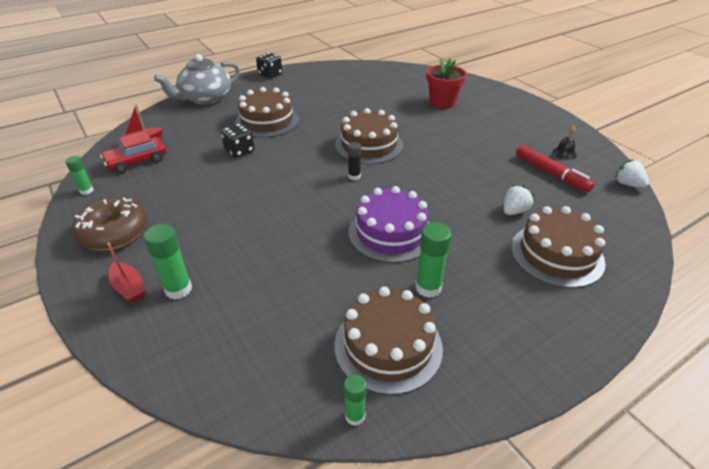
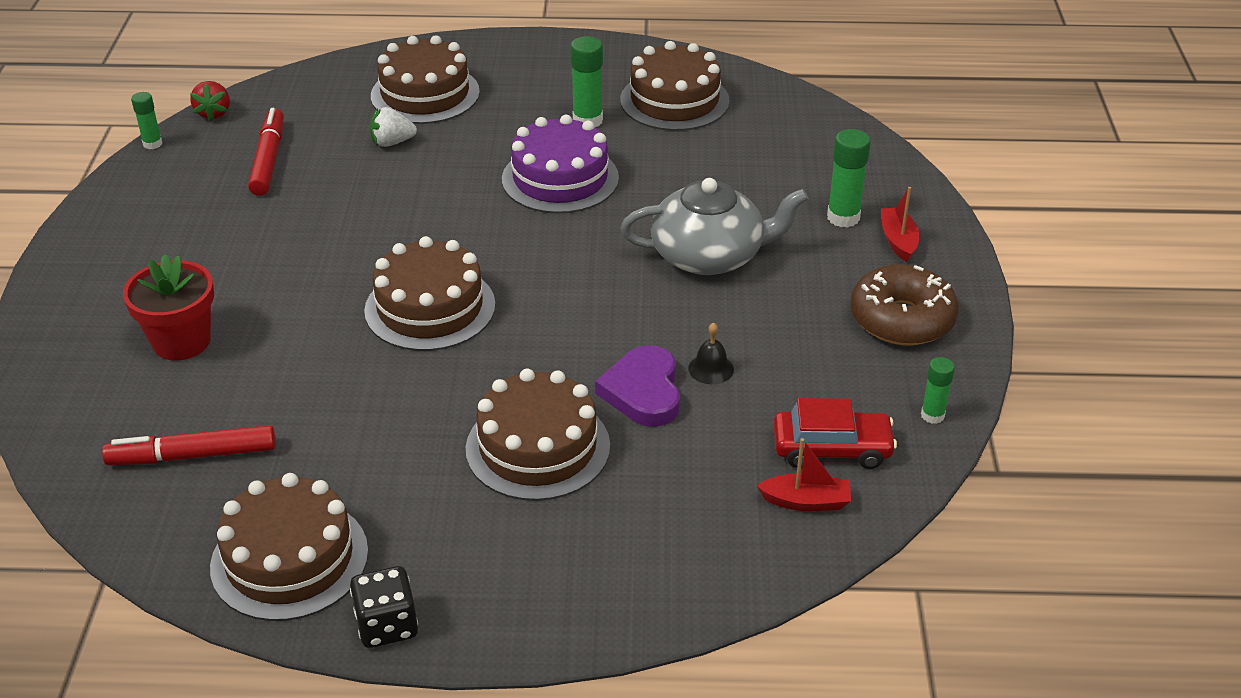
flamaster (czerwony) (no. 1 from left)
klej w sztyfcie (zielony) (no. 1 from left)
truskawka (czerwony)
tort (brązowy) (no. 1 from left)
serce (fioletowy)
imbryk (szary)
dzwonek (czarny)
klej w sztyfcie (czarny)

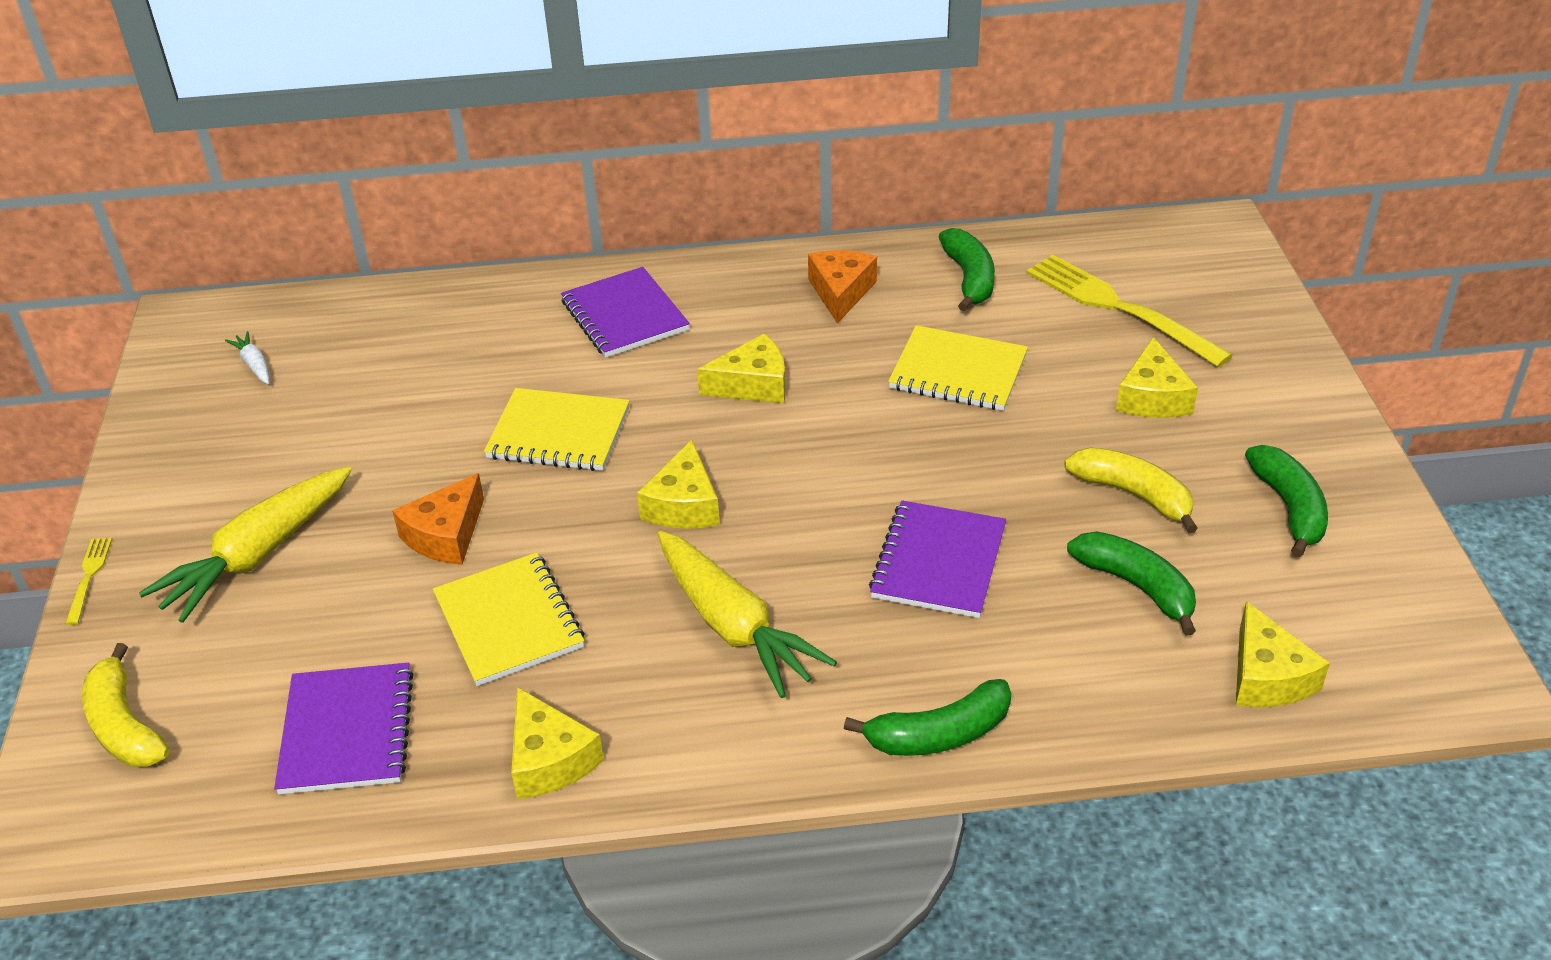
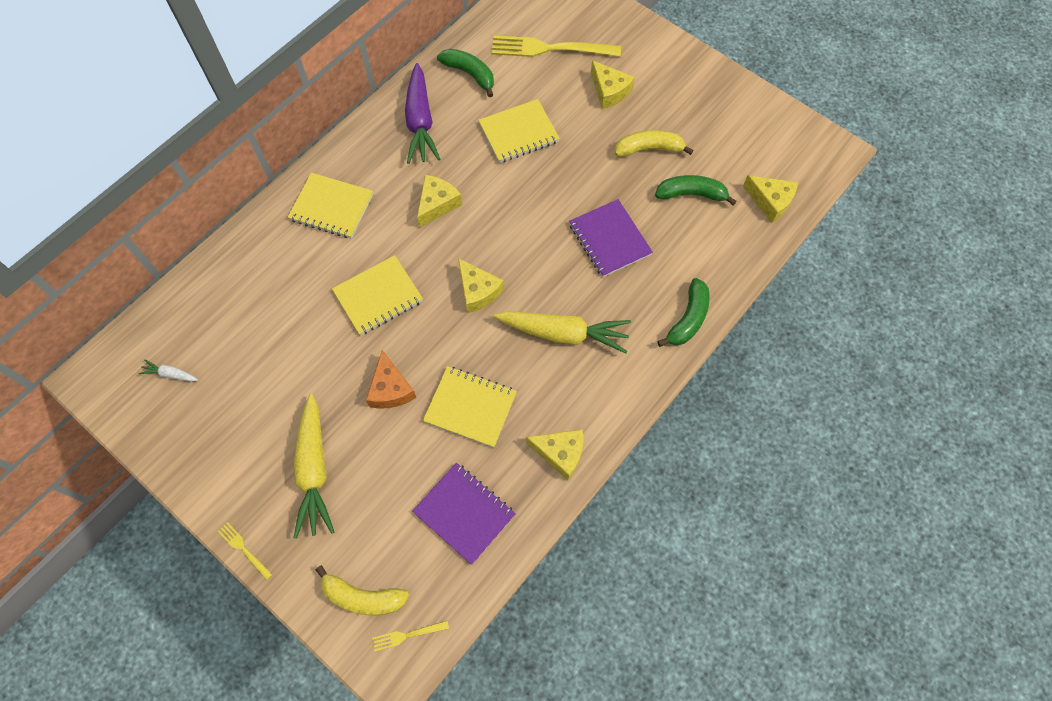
zeszyt (żółty) (no. 1 from left)
widelec (żółty) (no. 2 from left)
marchewka (fioletowy)
banan (zielony) (no. 4 from left in the first image)

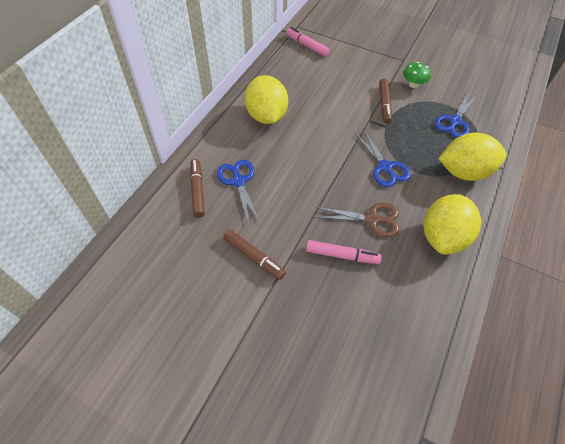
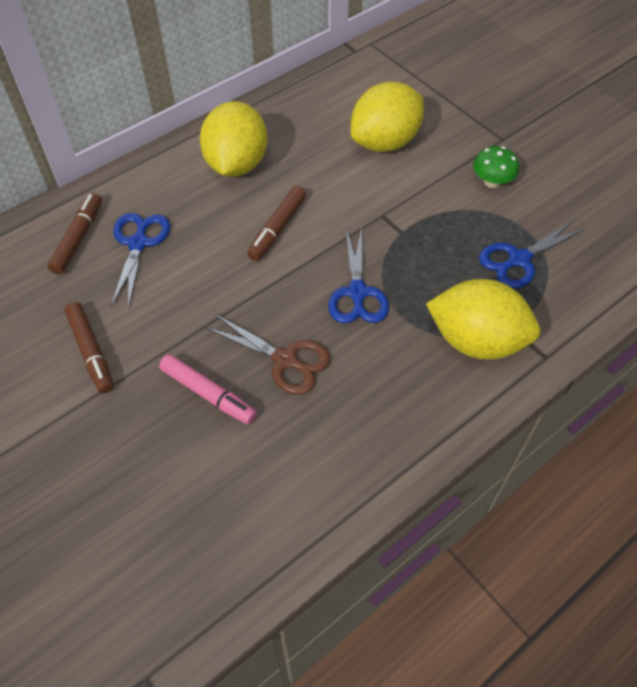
flamaster (brązowy) (no. 3 from left)
cytryna (żółty) (no. 2 from left)
flamaster (różowy) (no. 1 from left in the first image)

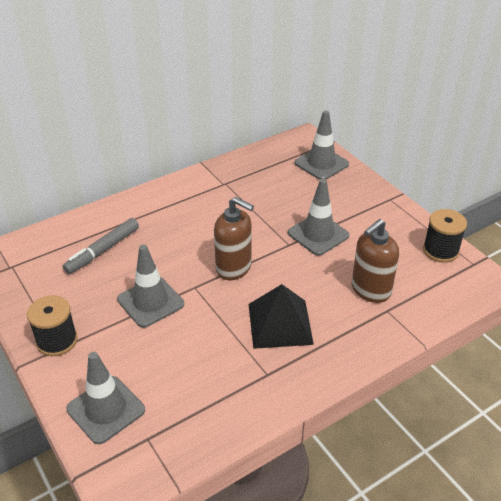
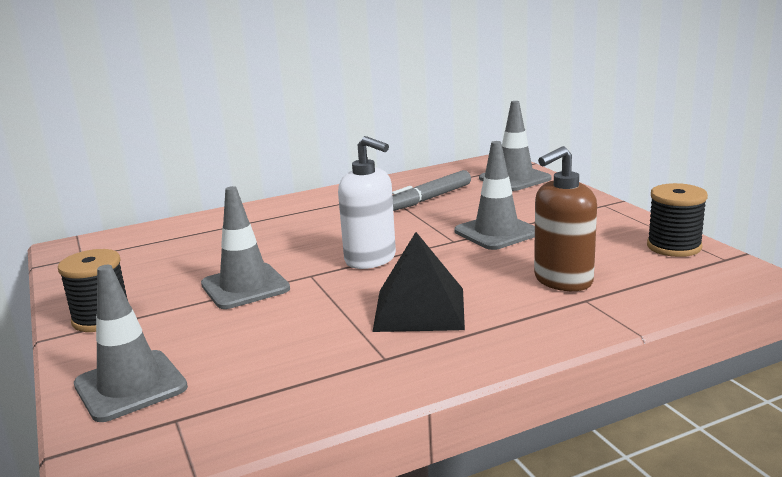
dozownik mydła (biały)
flamaster (szary)

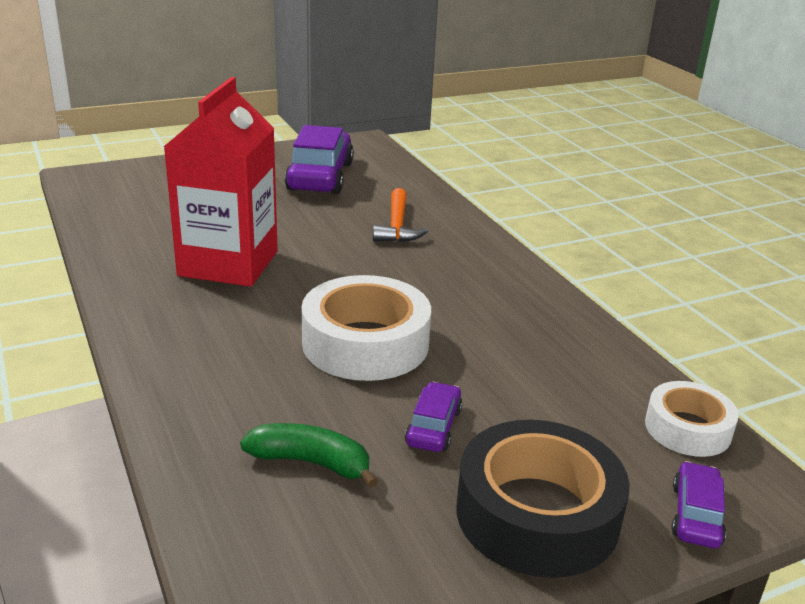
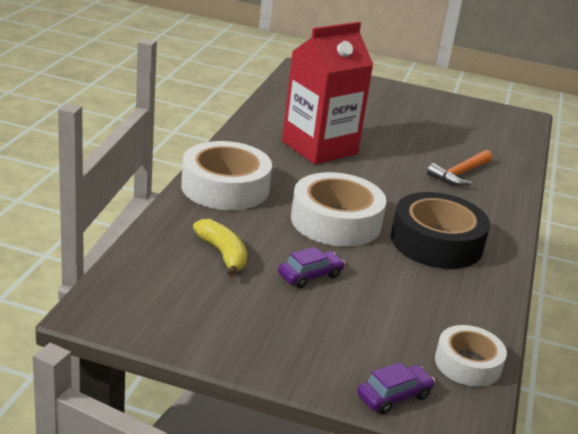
taśma klejąca (biały) (no. 1 from left)
banan (żółty)
taśma klejąca (czarny)
samochód (fioletowy) (no. 1 from left in the first image)

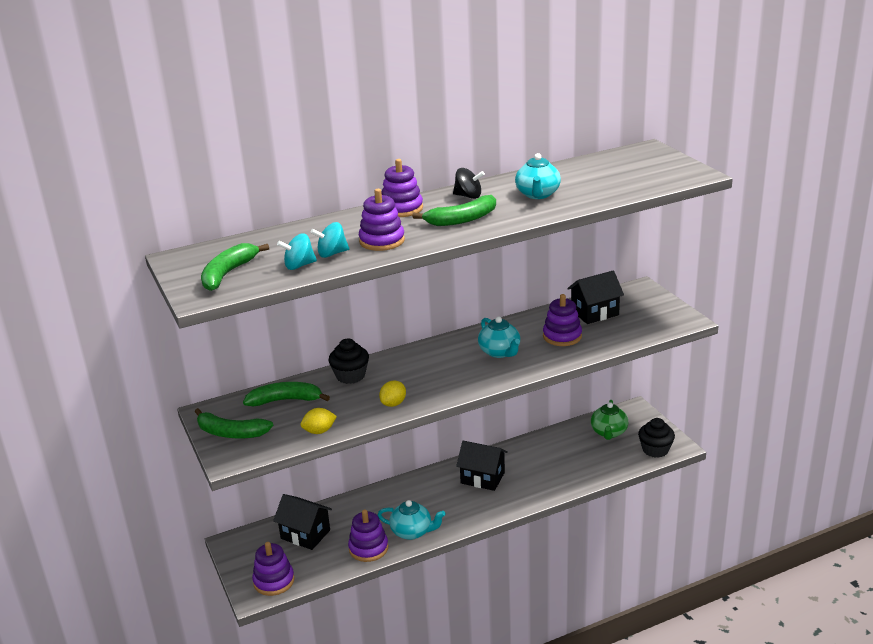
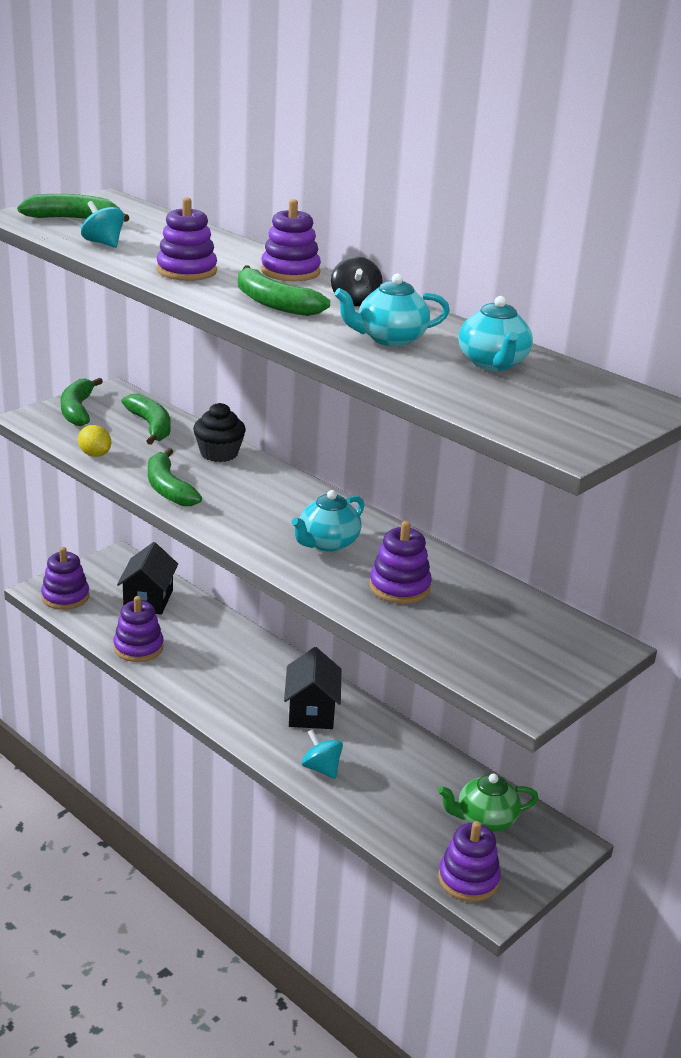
banan (zielony) (no. 4 from left)
bączek (turkusowy) (no. 2 from left)
zabawka nakładanka (fioletowy) (no. 6 from left)
imbryk (turkusowy) (no. 3 from left)
domek (czarny) (no. 3 from left in the first image)

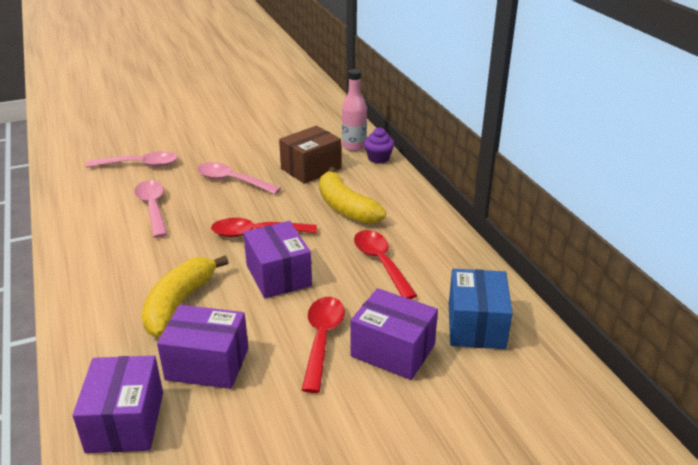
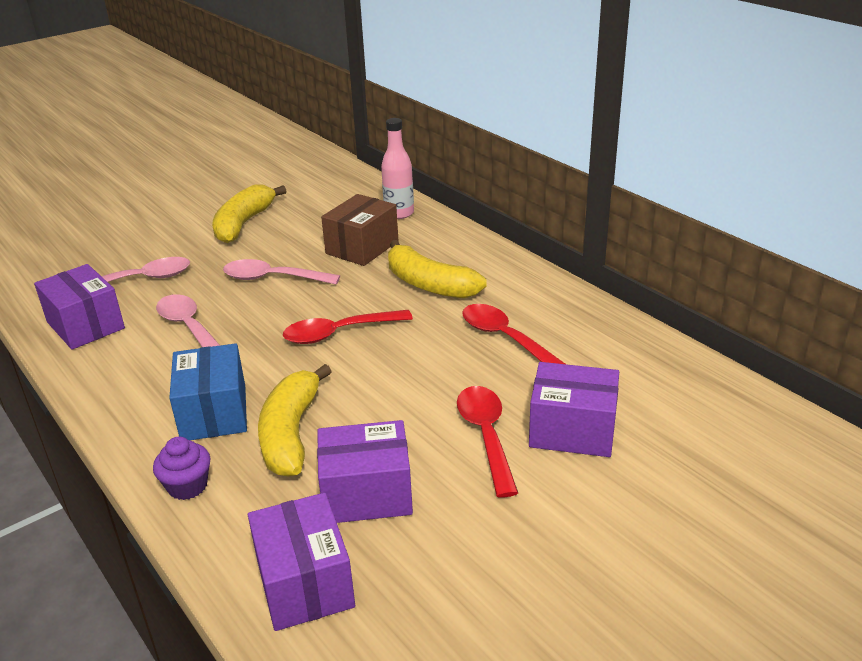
pudełko (fioletowy) (no. 1 from left)
muffinka (fioletowy)
pudełko (niebieski)
banan (żółty) (no. 1 from left)

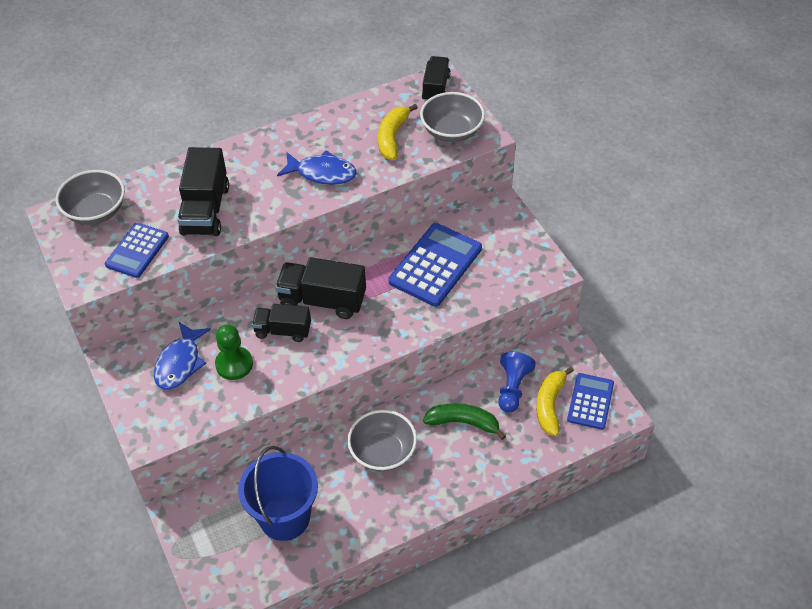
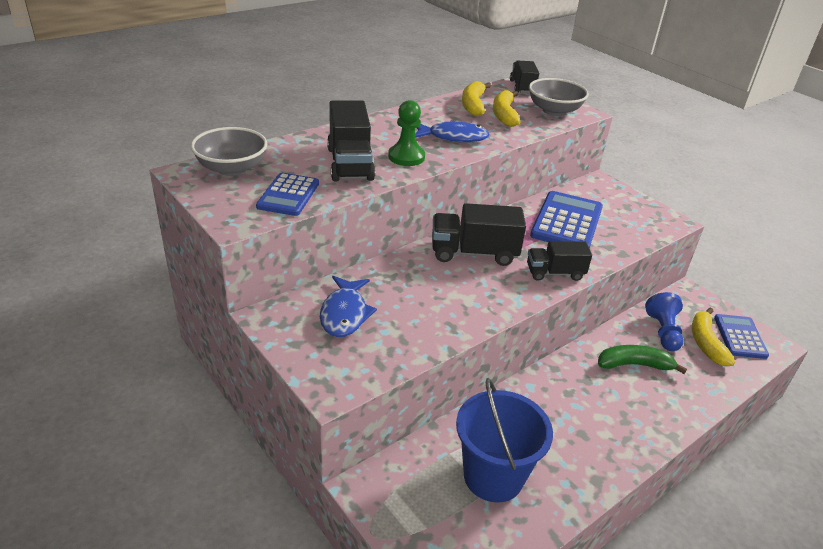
pionek (zielony)
banan (żółty) (no. 1 from left)
ciężarówka (czarny) (no. 4 from left)
miska (szary) (no. 2 from left in the first image)

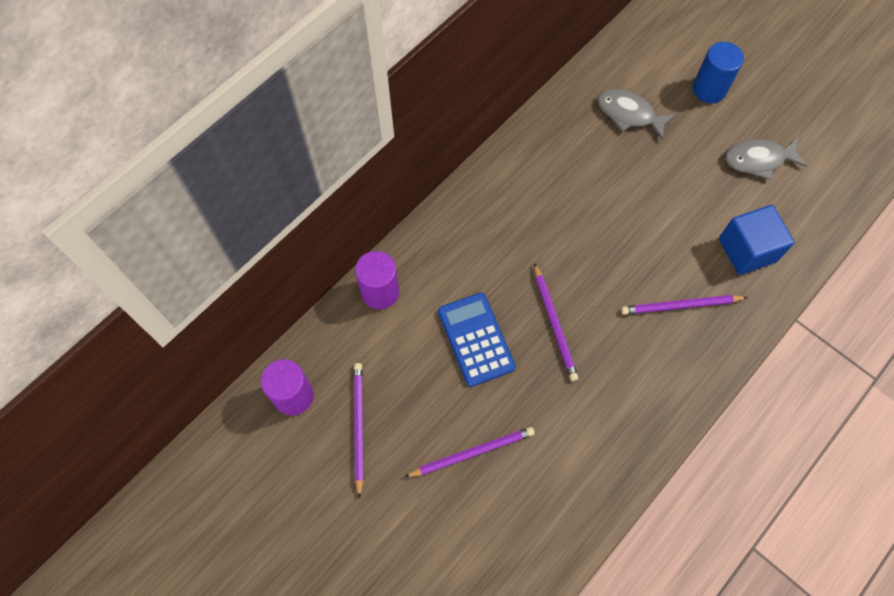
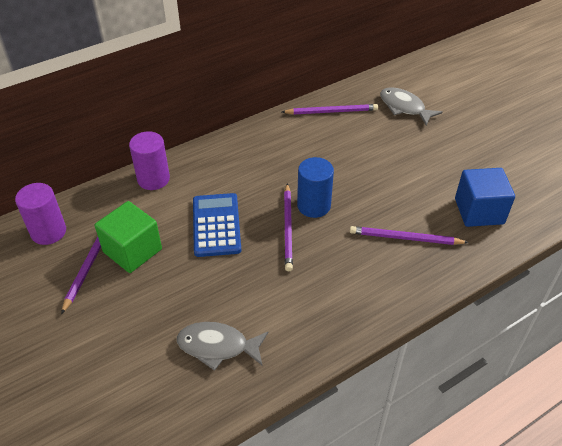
sześcian (zielony)
ryba (szary) (no. 1 from left)
ołówek (fioletowy) (no. 3 from left)
walec (niebieski)

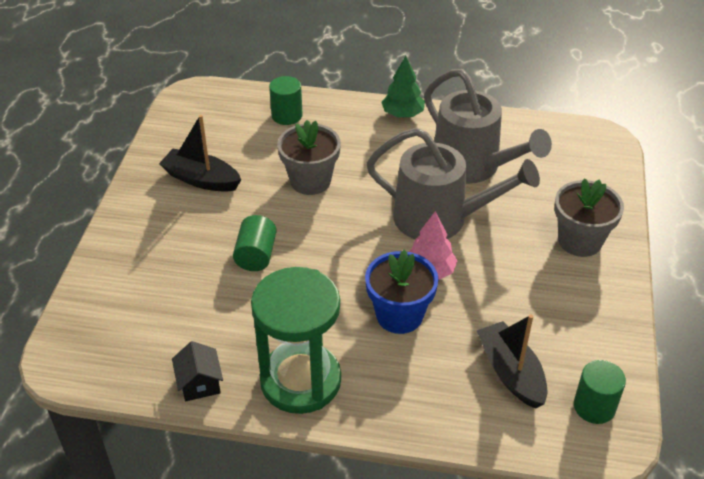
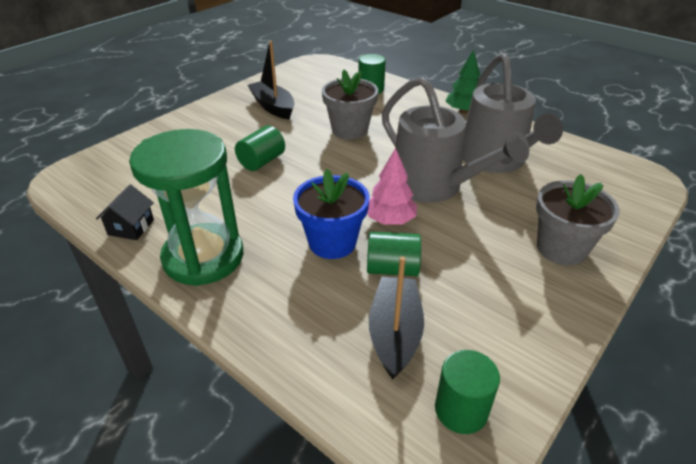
walec (zielony) (no. 3 from left)

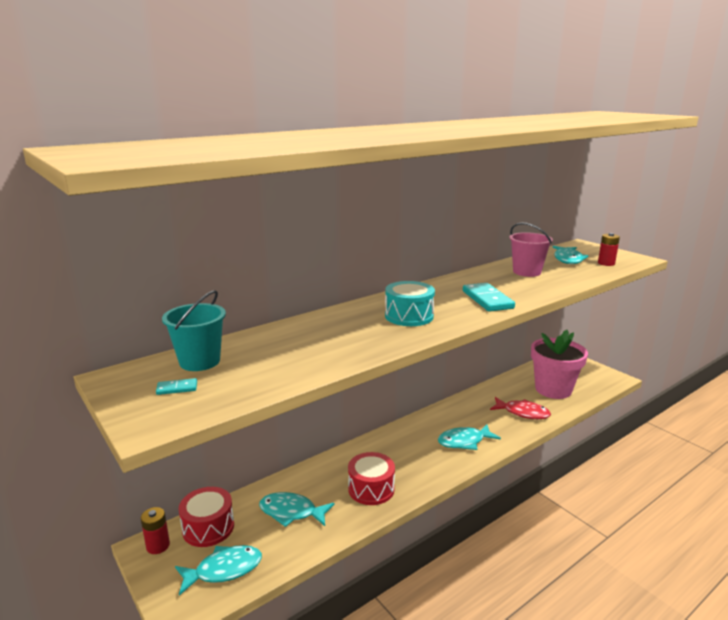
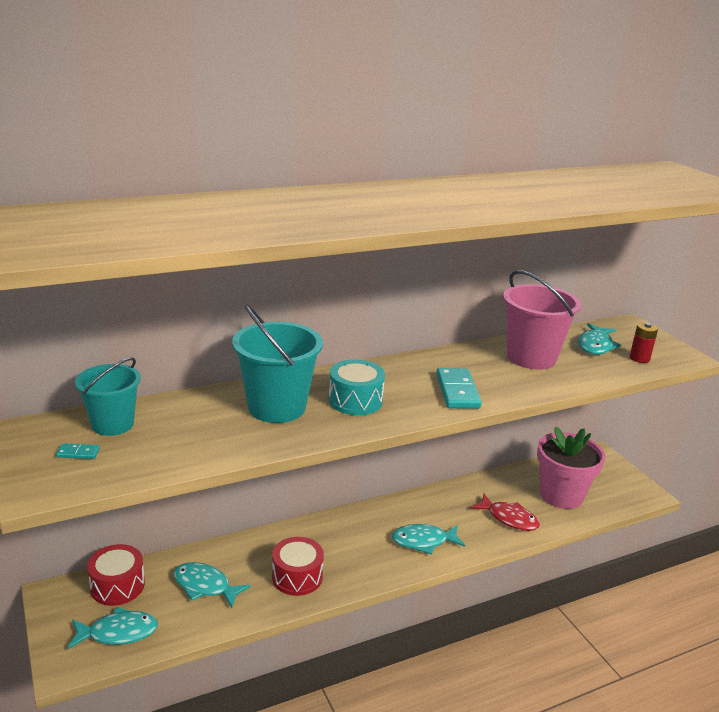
wiadro (turkusowy) (no. 2 from left)
wiadro (różowy)
bateria (czerwony) (no. 1 from left in the first image)

